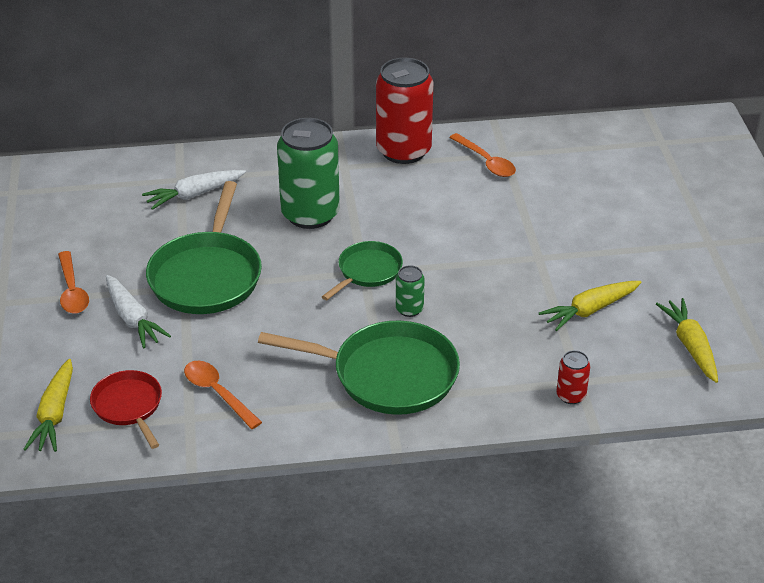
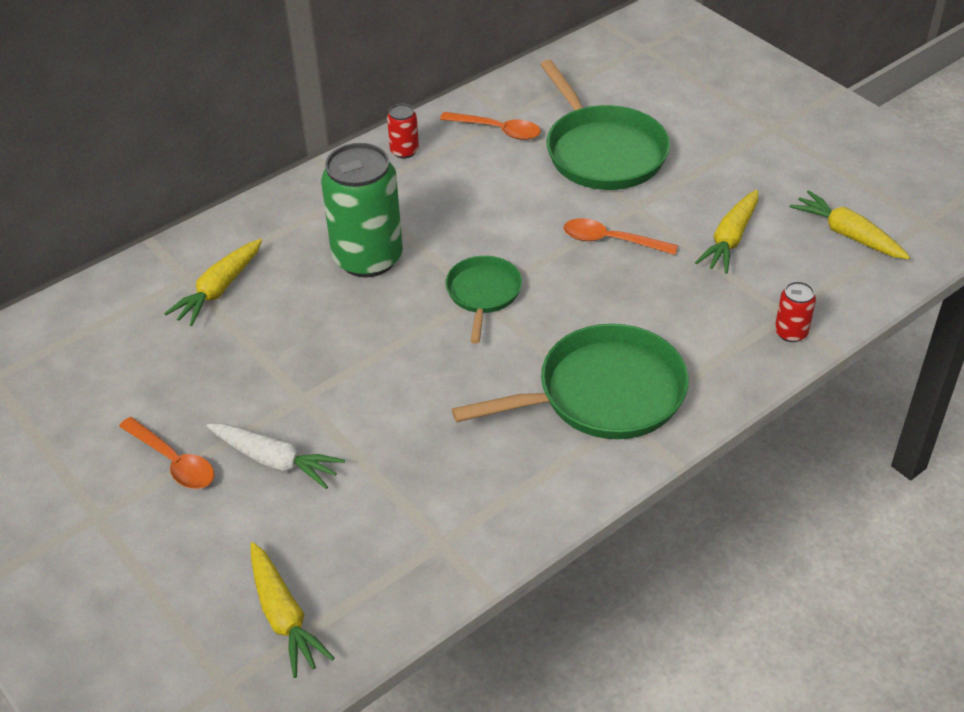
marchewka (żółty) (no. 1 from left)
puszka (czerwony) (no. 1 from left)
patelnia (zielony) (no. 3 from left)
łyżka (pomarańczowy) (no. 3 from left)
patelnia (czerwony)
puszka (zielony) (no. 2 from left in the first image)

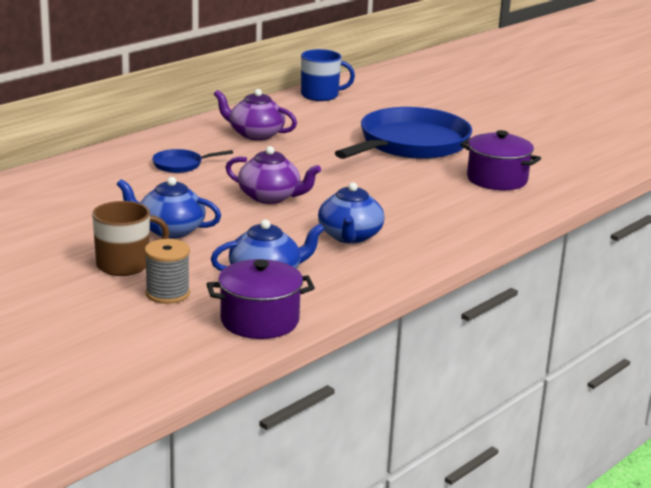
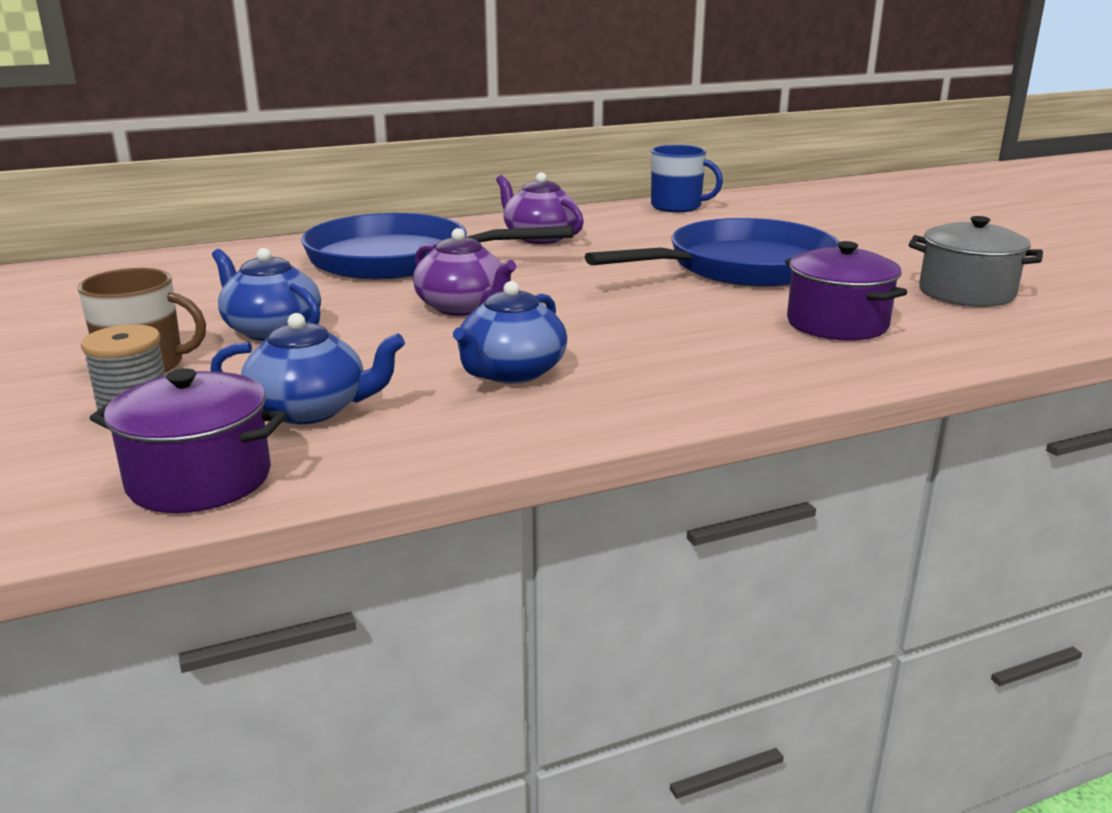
patelnia (niebieski) (no. 1 from left)
garnek (szary)

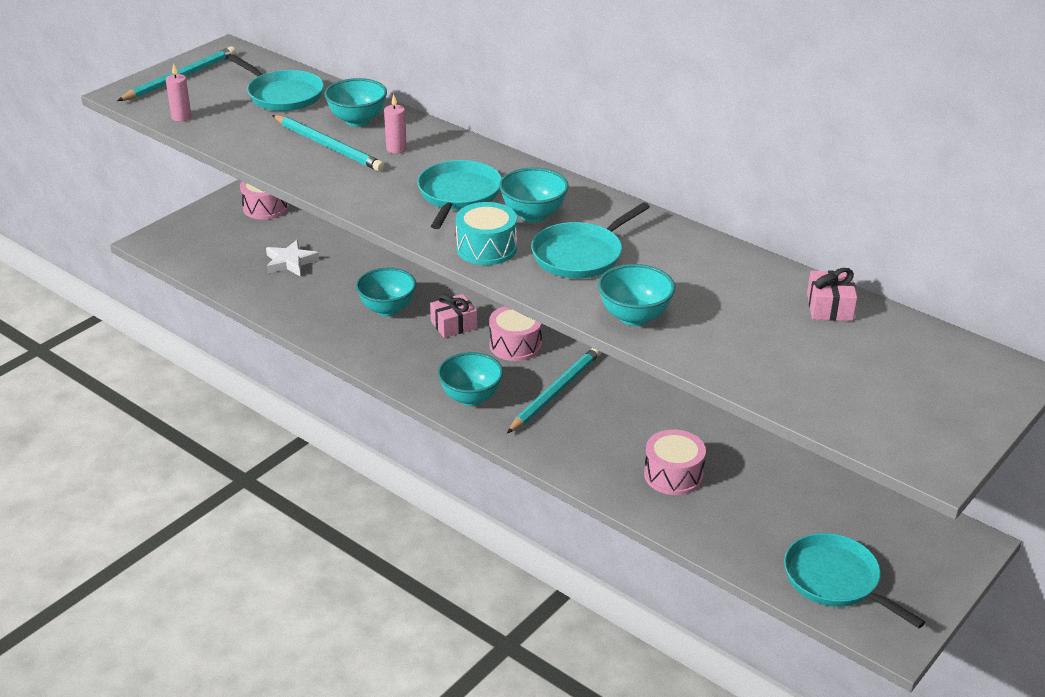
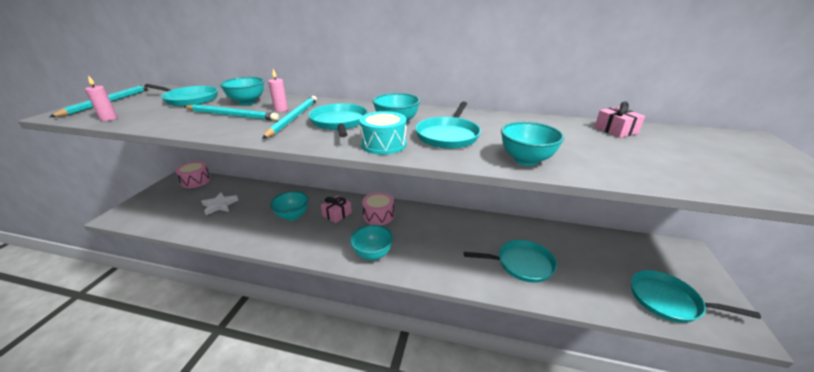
ołówek (turkusowy) (no. 3 from left)
patelnia (turkusowy) (no. 4 from left)

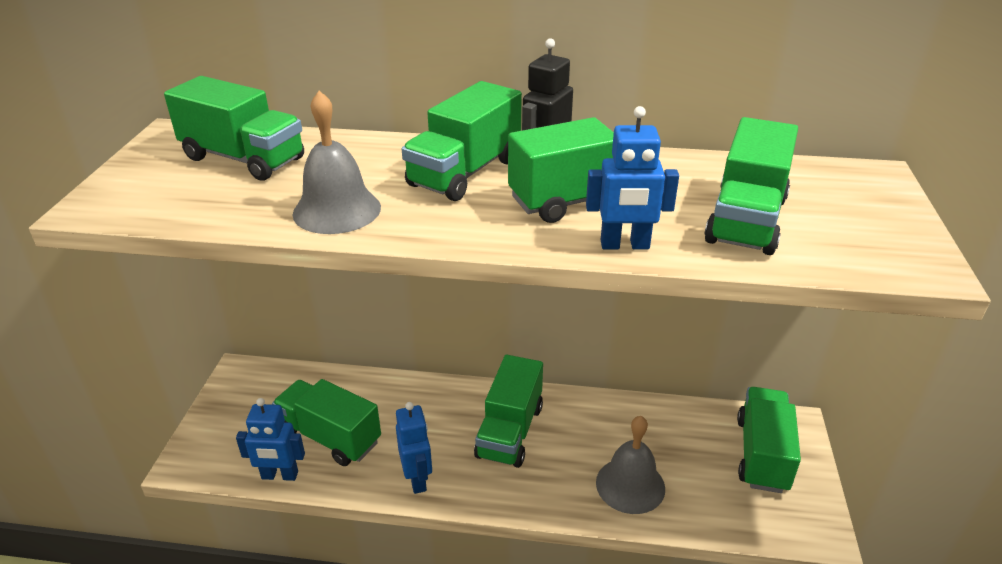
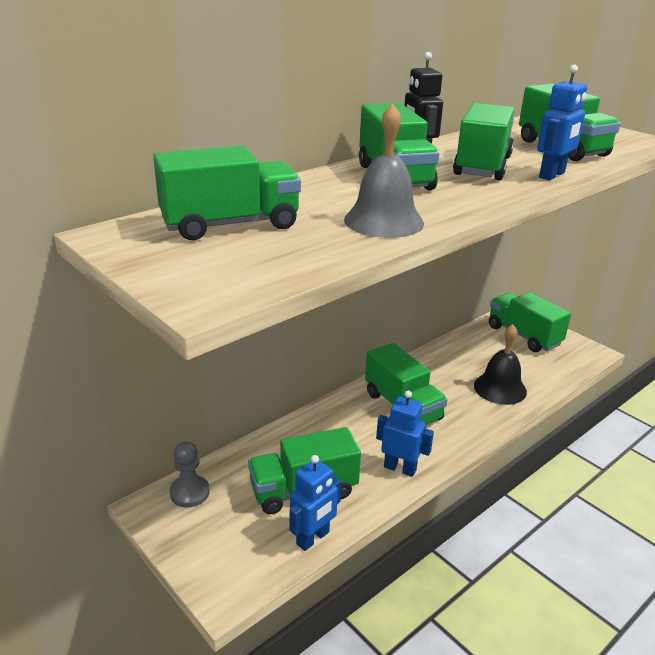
pionek (szary)
dzwonek (czarny)

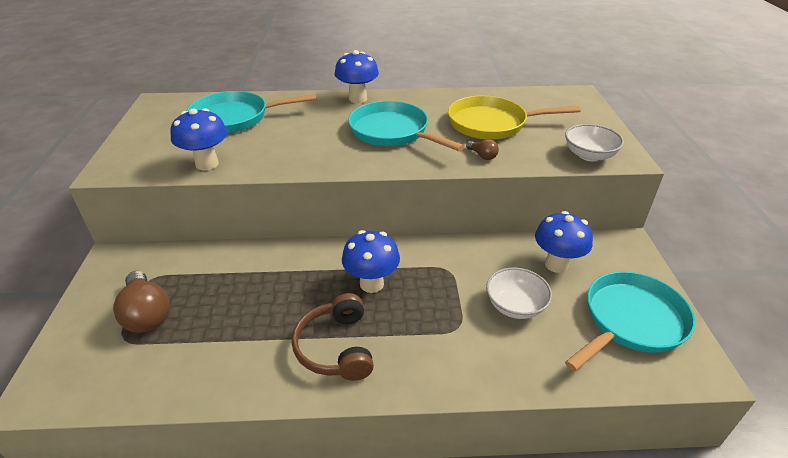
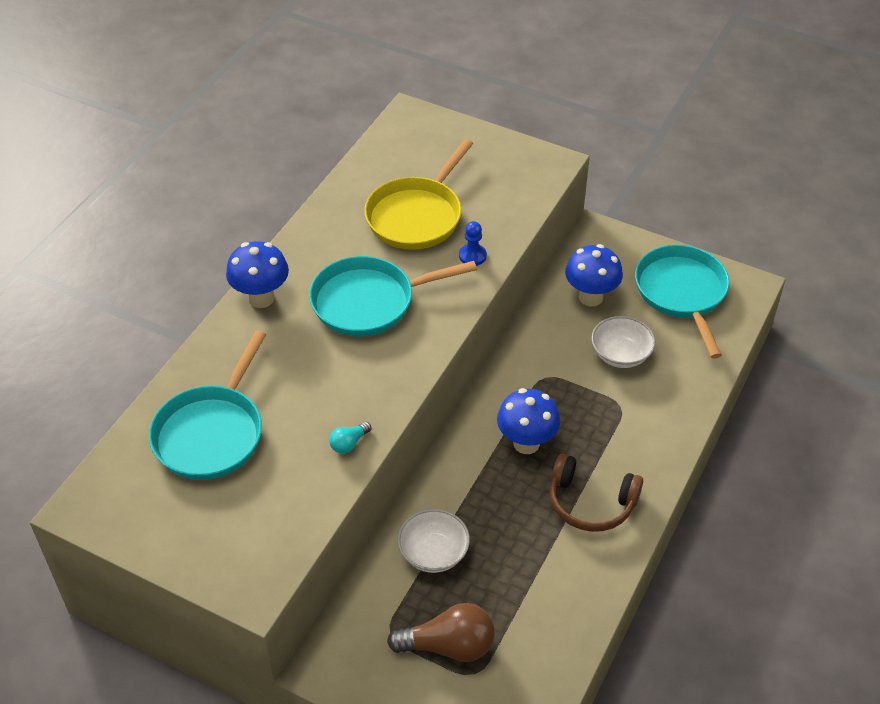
żarówka (turkusowy)
miska (biały) (no. 1 from left)
pionek (niebieski)
grzyb (niebieski) (no. 1 from left in the first image)

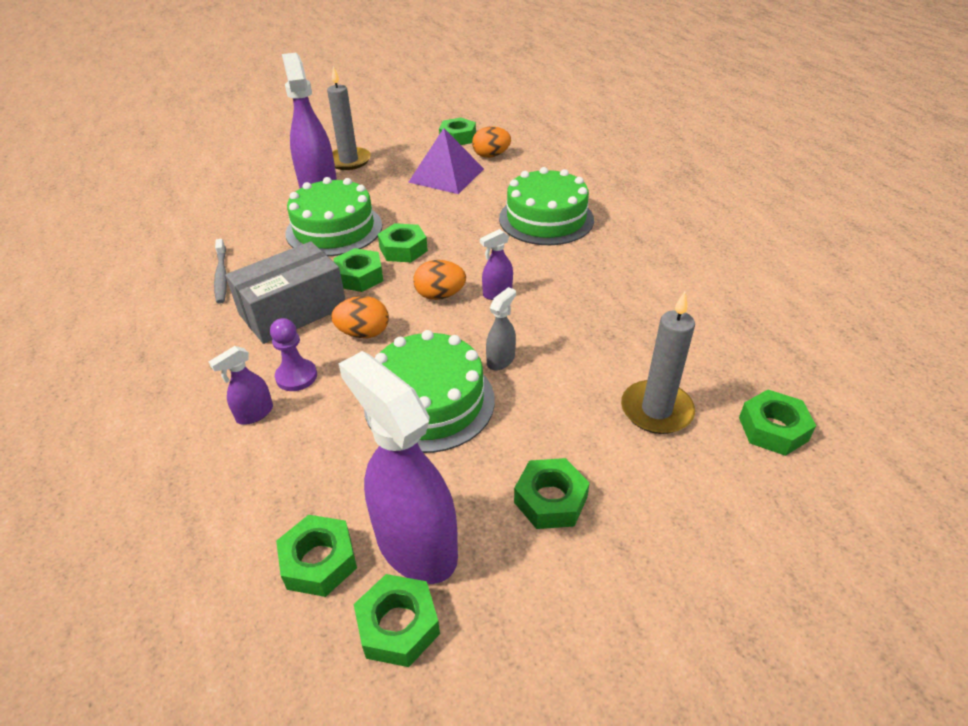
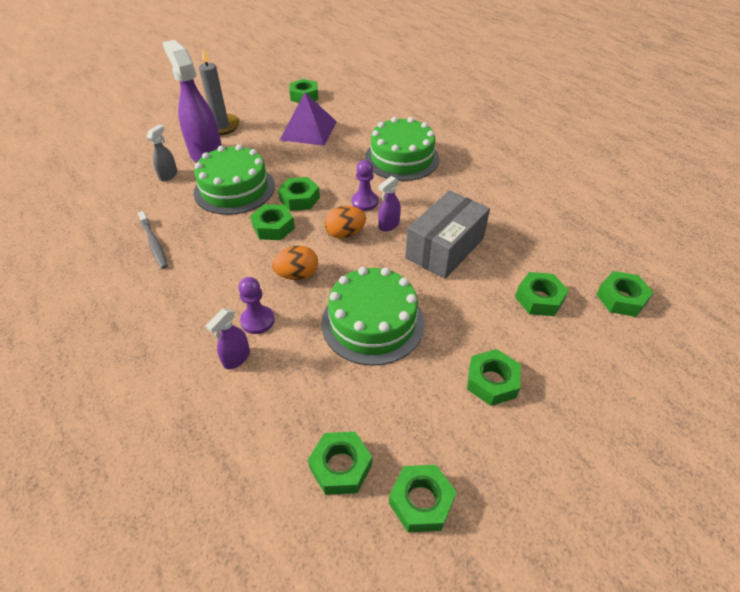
spryskiwacz (szary)
pionek (fioletowy) (no. 2 from left)
pudełko (szary)
nakrętka (zielony) (no. 7 from left)
spryskiwacz (fioletowy) (no. 3 from left in the first image)
jajko (pomarańczowy) (no. 3 from left in the first image)

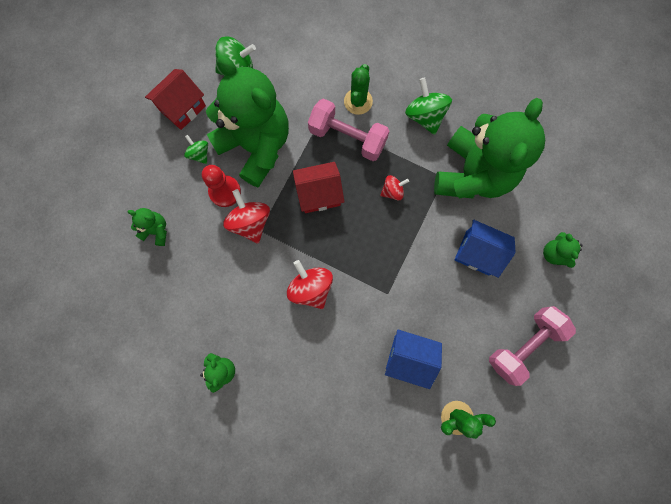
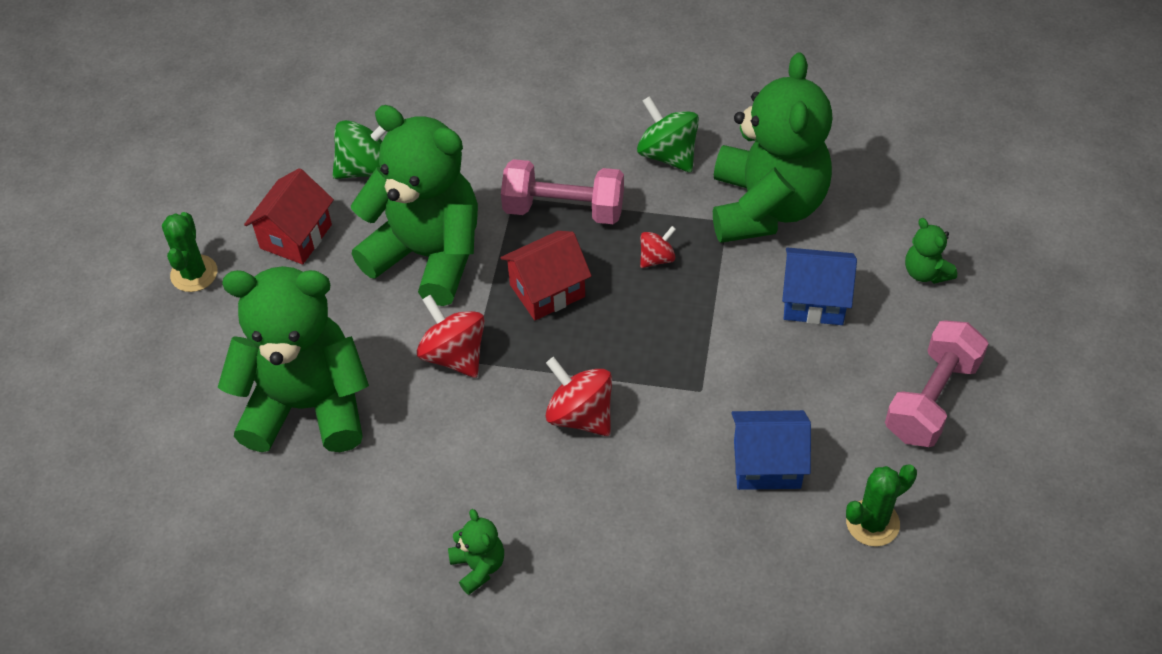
kaktus (zielony) (no. 1 from left)
miś (zielony) (no. 1 from left)
bączek (zielony) (no. 1 from left in the first image)
pionek (czerwony)

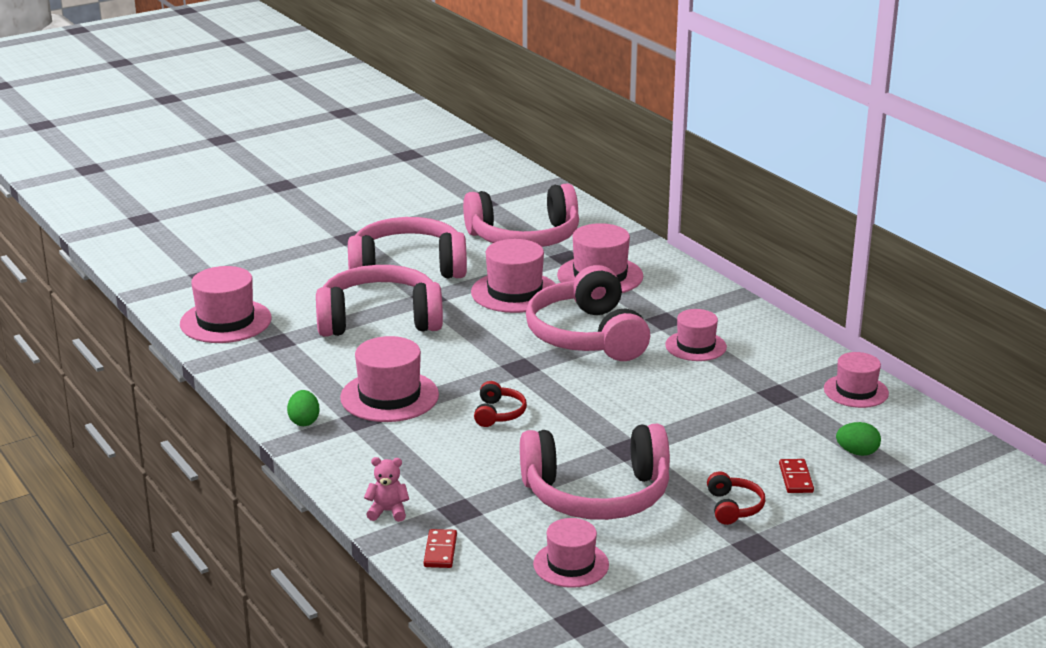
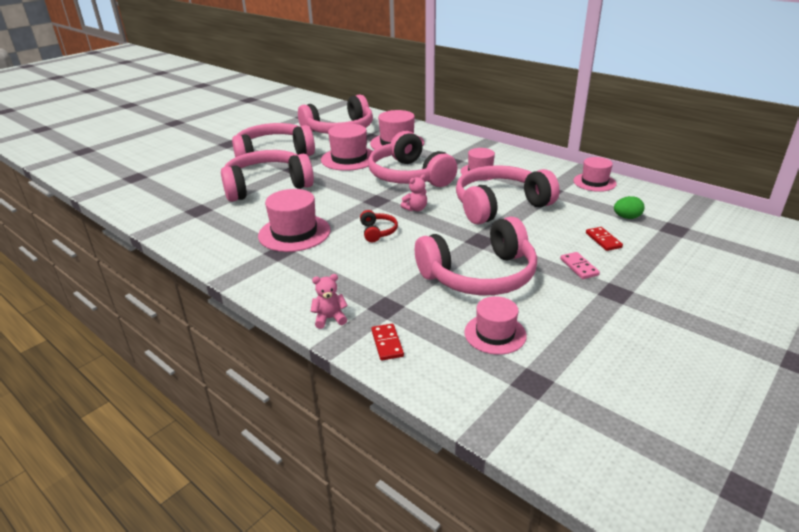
miś (różowy) (no. 2 from left)
słuchawki (różowy) (no. 6 from left)
kostka domina (różowy)
kapelusz (różowy) (no. 1 from left in the first image)
jajko (zielony) (no. 1 from left in the first image)

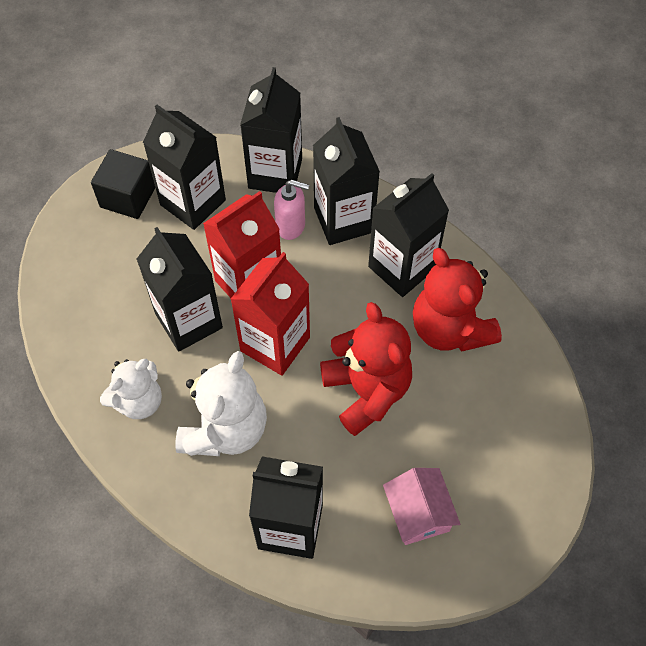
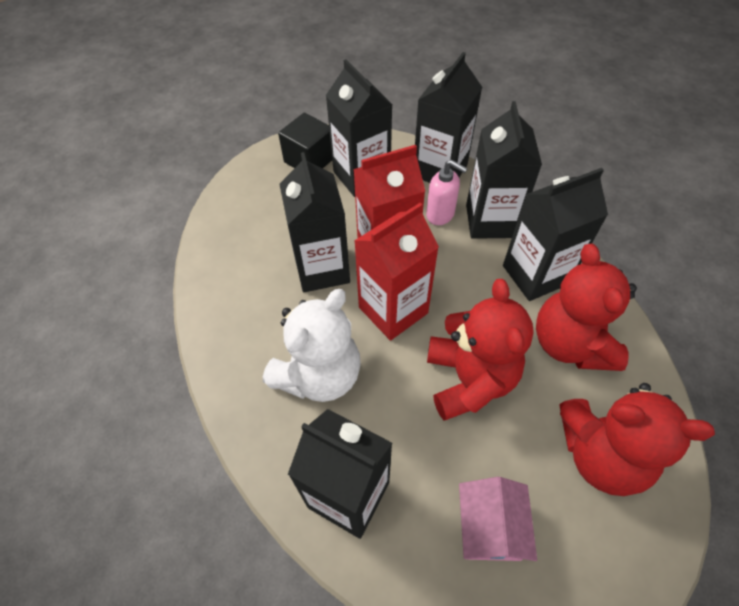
miś (czerwony) (no. 3 from left)
miś (biały) (no. 1 from left in the first image)

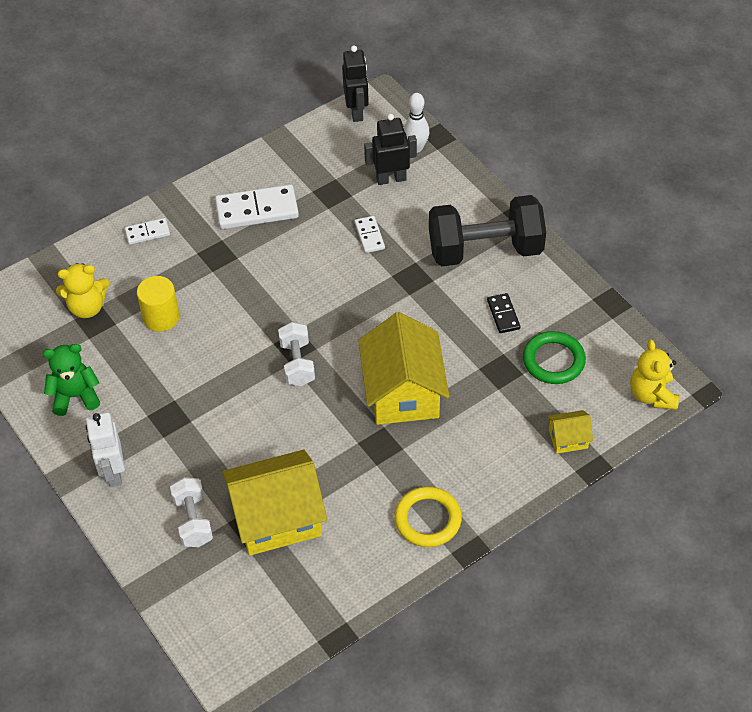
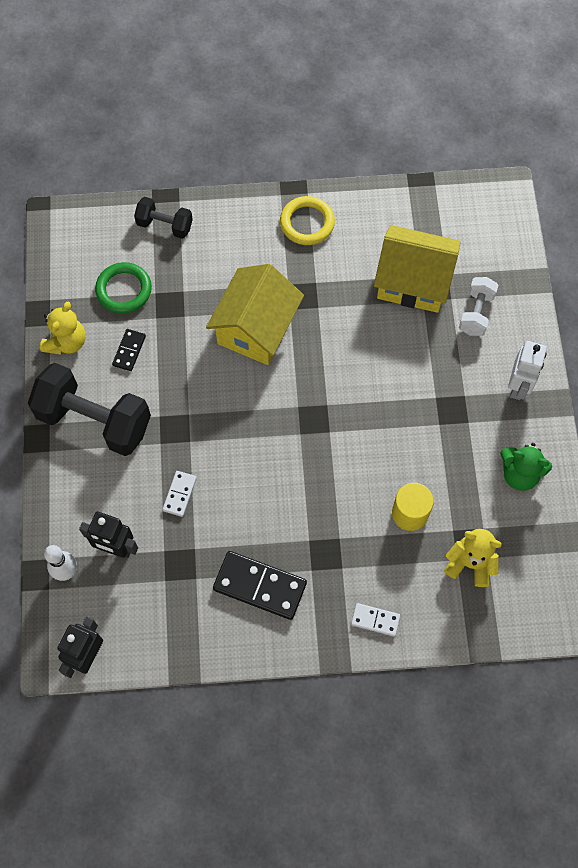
miś (żółty) (no. 1 from left)
hantel (czarny) (no. 2 from left)
kostka domina (czarny) (no. 2 from left)
hantel (biały) (no. 2 from left in the first image)

